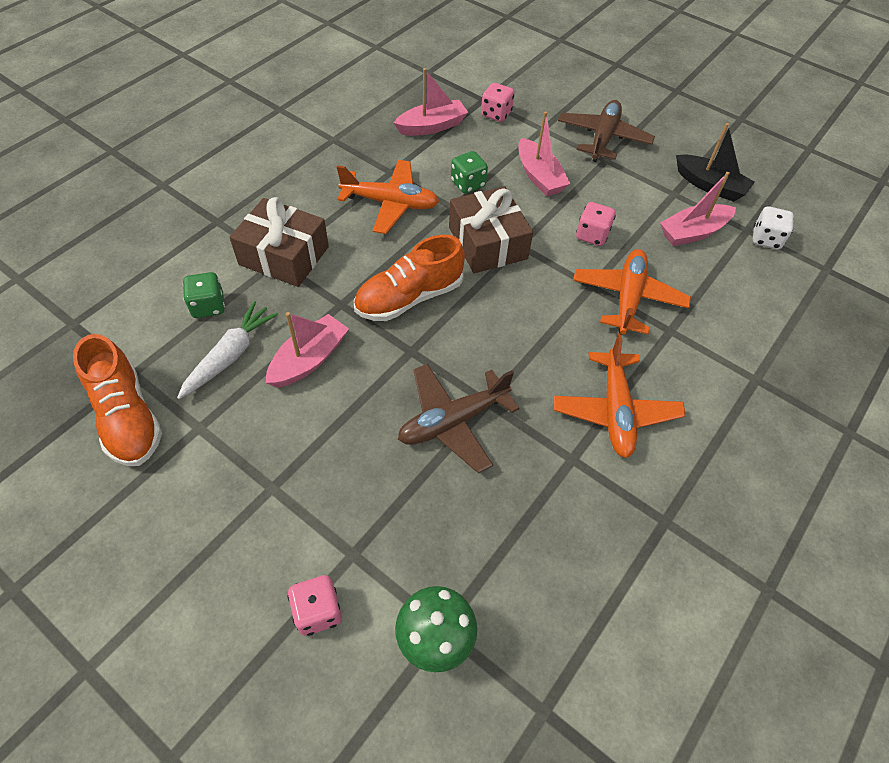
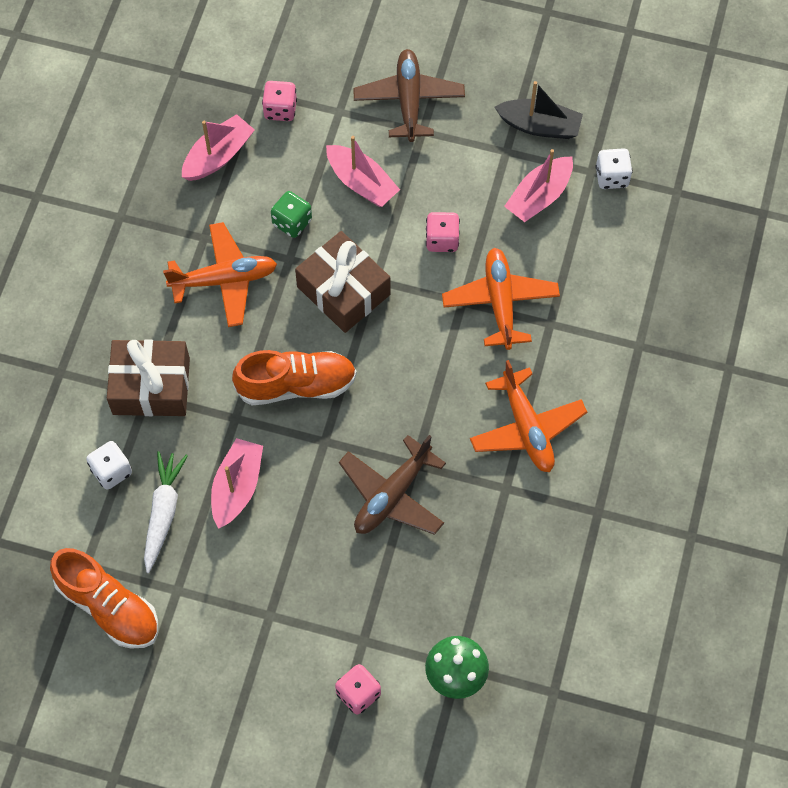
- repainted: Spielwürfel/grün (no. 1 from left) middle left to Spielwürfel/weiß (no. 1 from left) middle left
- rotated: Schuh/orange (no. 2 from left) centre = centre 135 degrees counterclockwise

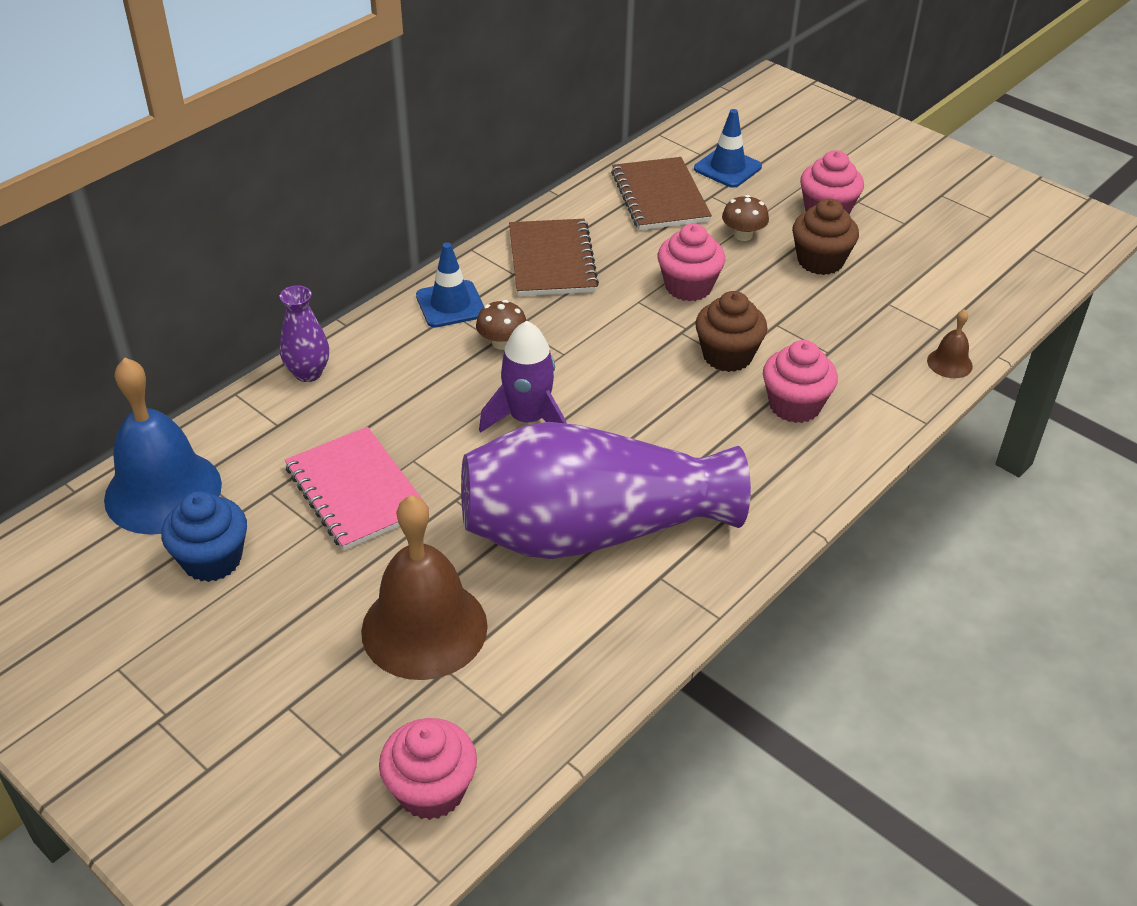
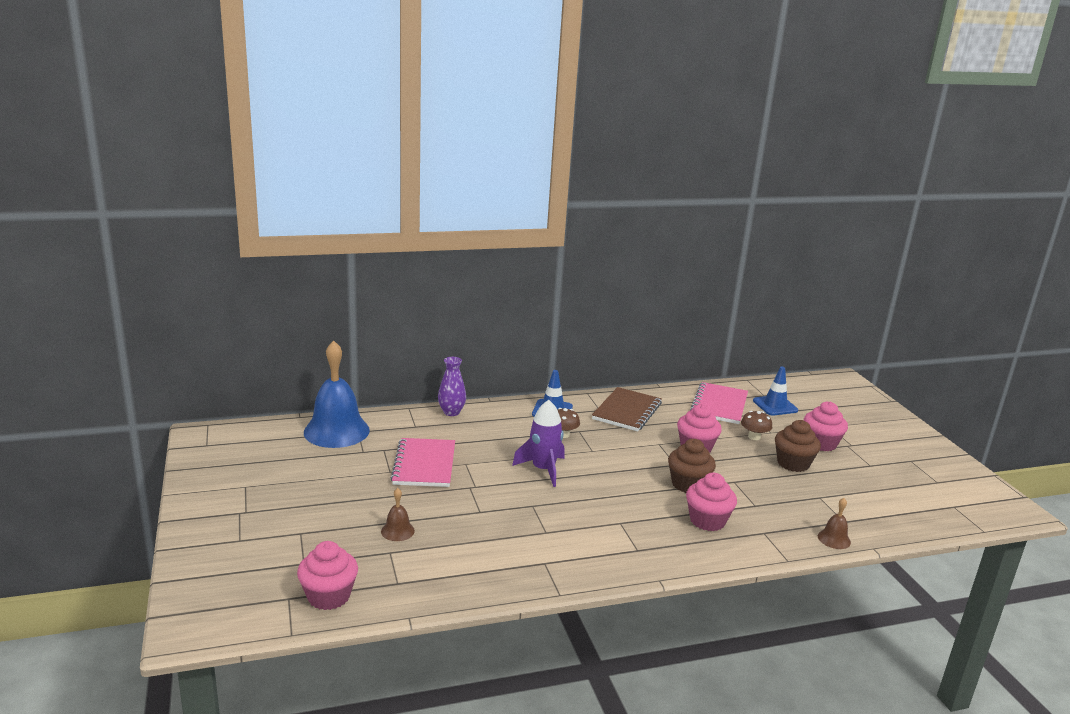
- gone: Muffin/blau middle left
- scaled: Glocke/braun (no. 1 from left) centre = bottom centre x0.43
- gone: Vase/lila (no. 2 from left) centre
- repainted: Notizbuch/braun (no. 2 from left) top centre to Notizbuch/rosa (no. 2 from left) middle right

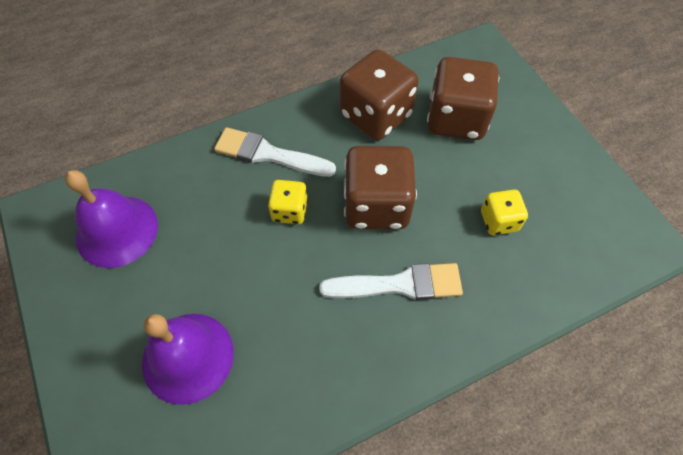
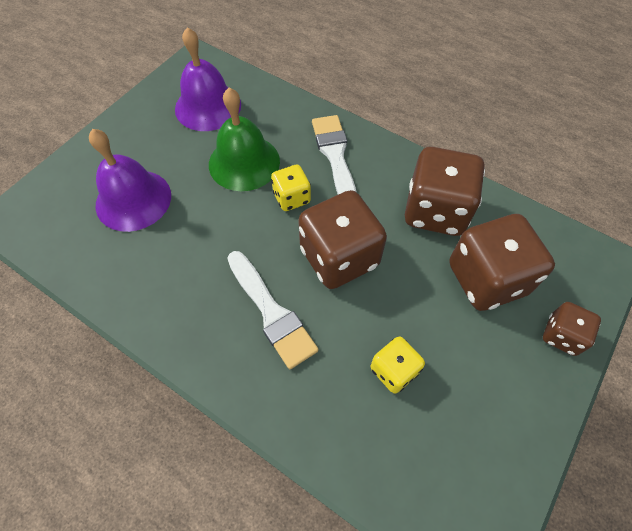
- new: Glocke/grün top centre
- new: Spielwürfel/braun (no. 4 from left) middle right

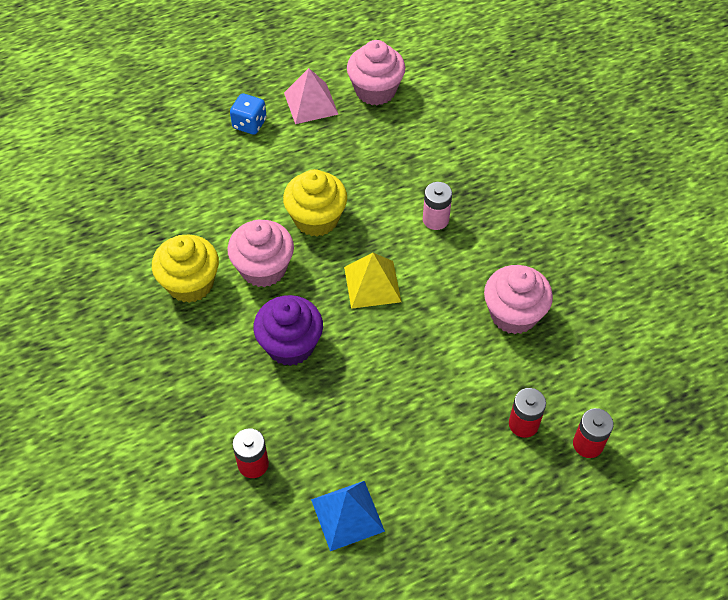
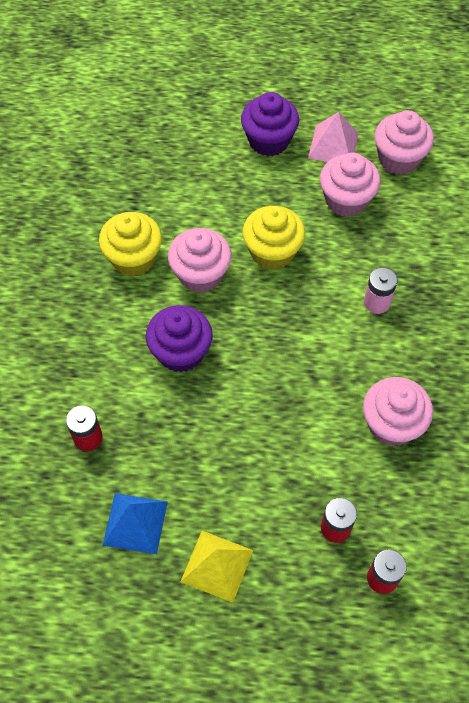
- swapped: Spielwürfel/blau top centre to Muffin/lila (no. 2 from left) top centre
- shifted: Pyramide/gelb centre to bottom centre
- new: Muffin/rosa (no. 2 from left) top right

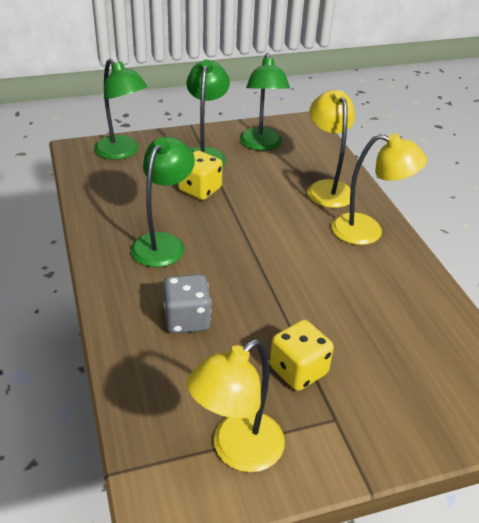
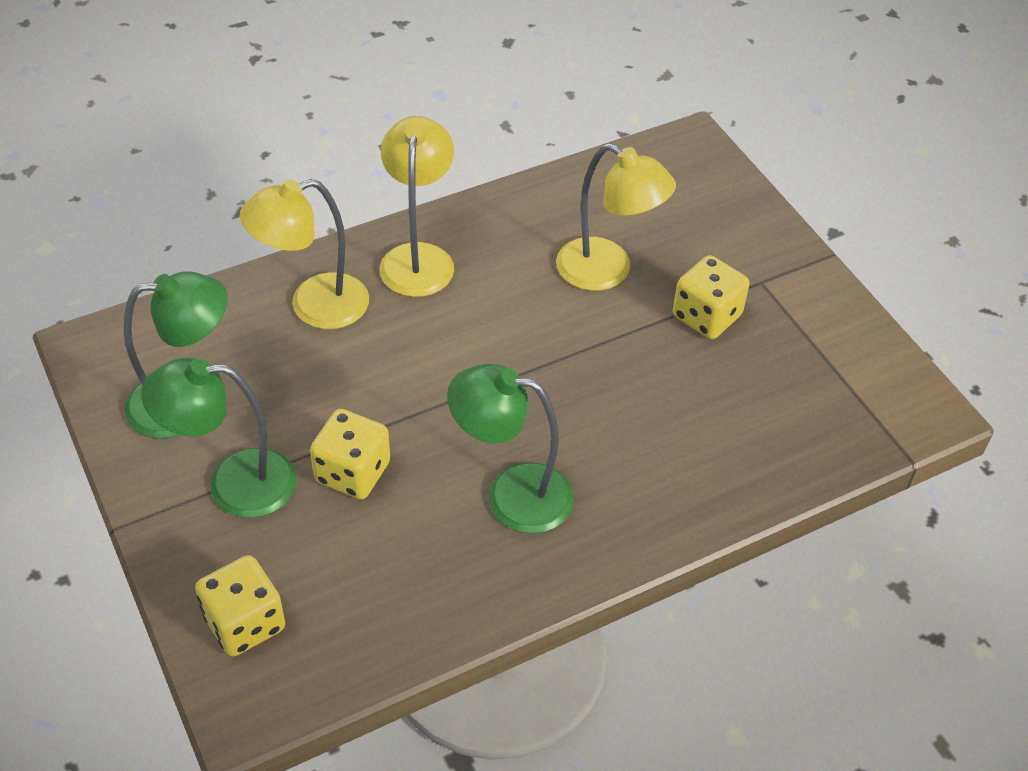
- swapped: Lampe/grün (no. 1 from left) top left to Spielwürfel/gelb (no. 1 from left) bottom left
- gone: Spielwürfel/grau centre
- shifted: Lampe/gelb (no. 1 from left in the first image) bottom centre to Lampe/gelb (no. 3 from left) top centre

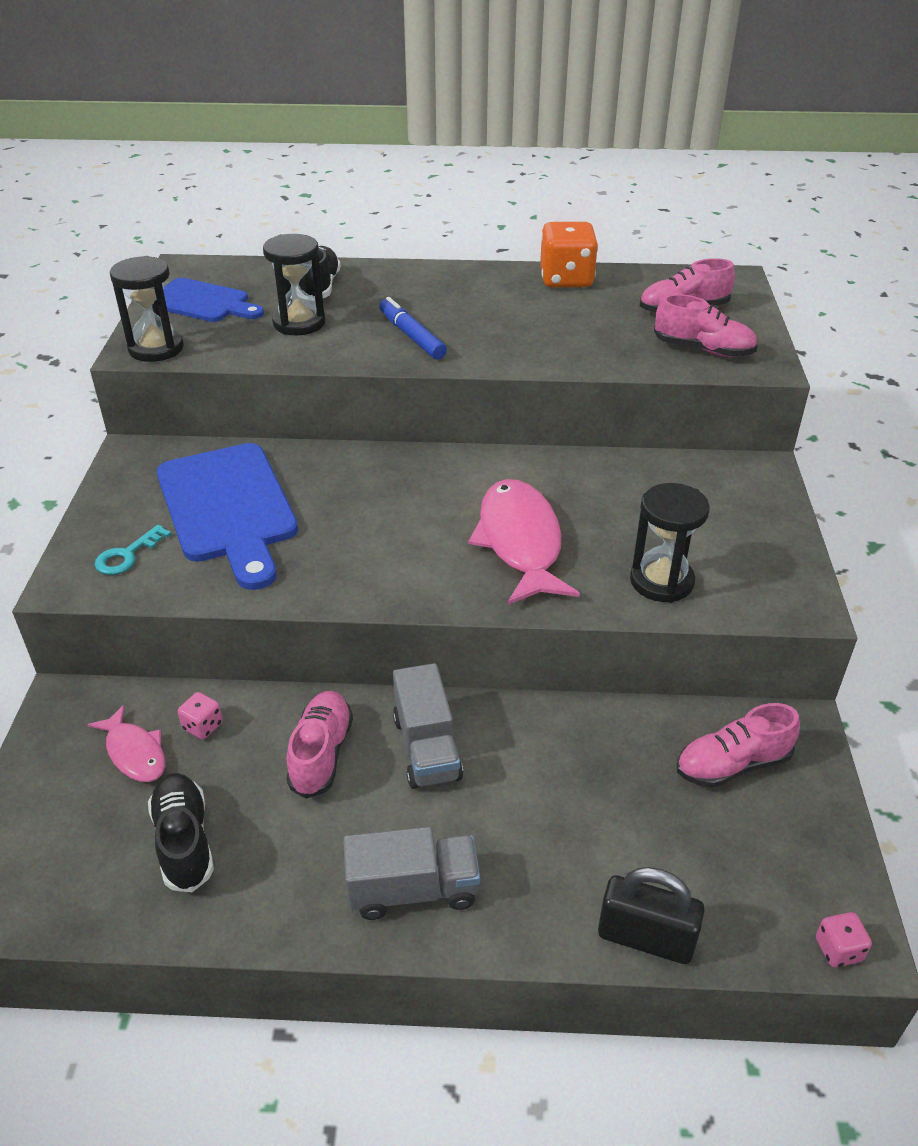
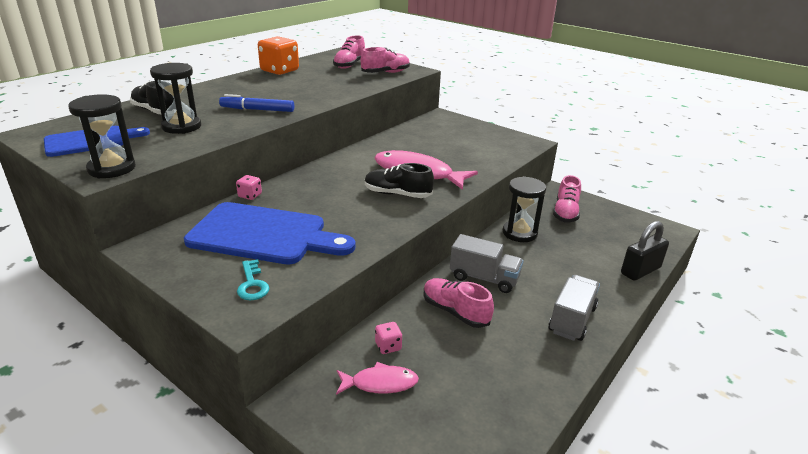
- shifted: Schuh/schwarz (no. 1 from left in the first image) bottom left to Schuh/schwarz (no. 2 from left) centre
- shifted: Sanduhr/schwarz (no. 3 from left) middle right to centre
- shifted: Spielwürfel/rosa (no. 2 from left in the first image) bottom right to Spielwürfel/rosa (no. 1 from left) middle left

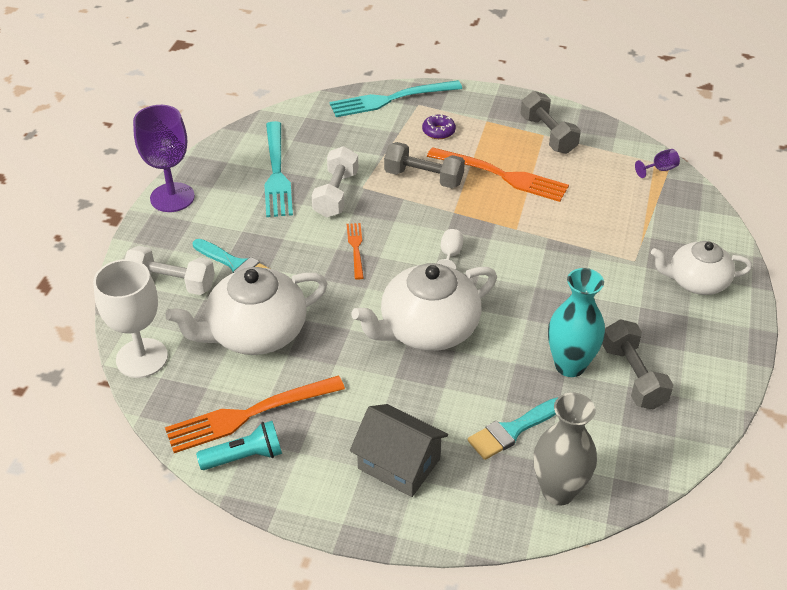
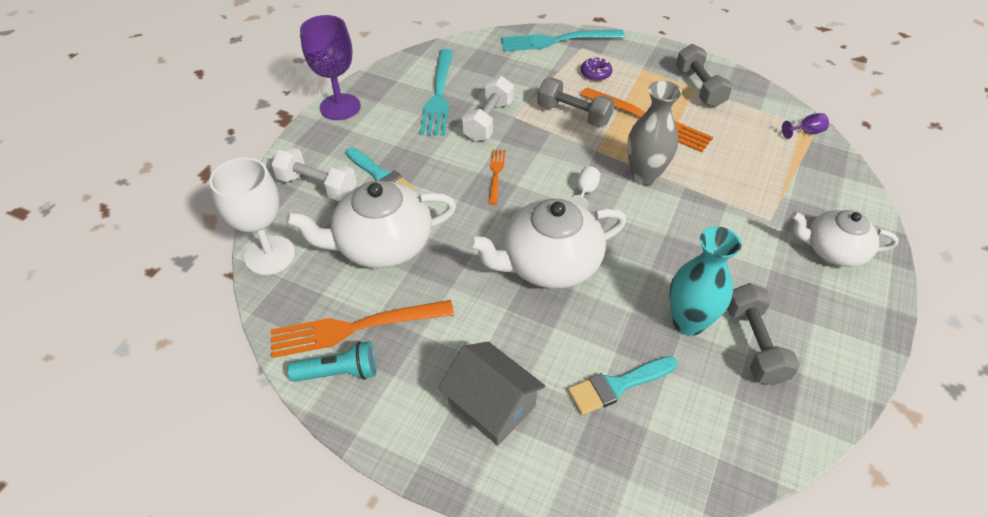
- shifted: Vase/grau bottom right to top centre

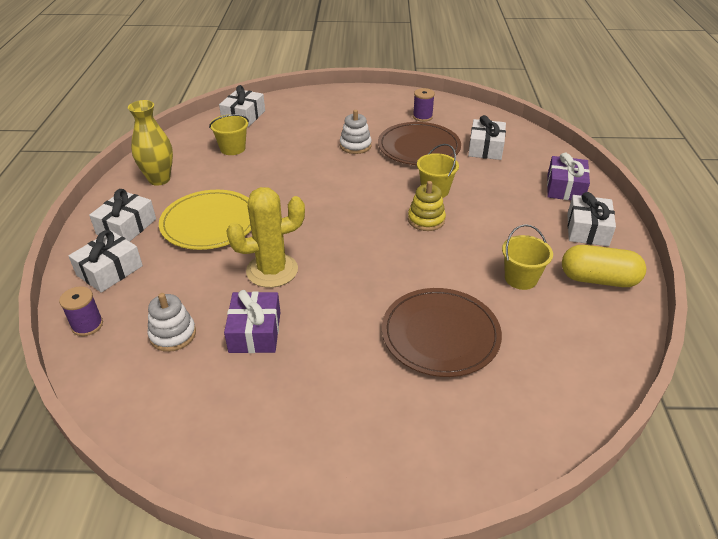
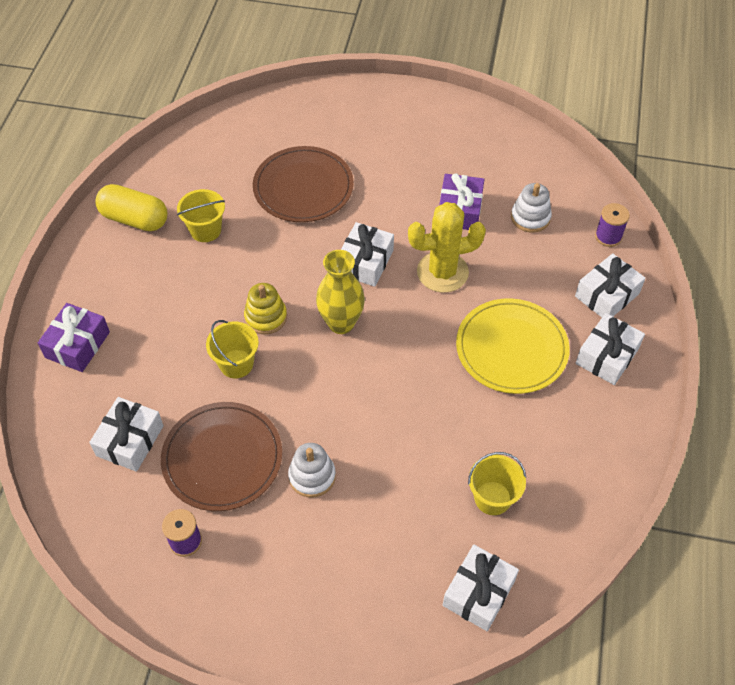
- shifted: Vase/gelb top left to centre
- shifted: Geschenk/weiß (no. 5 from left in the first image) middle right to Geschenk/weiß (no. 2 from left) centre

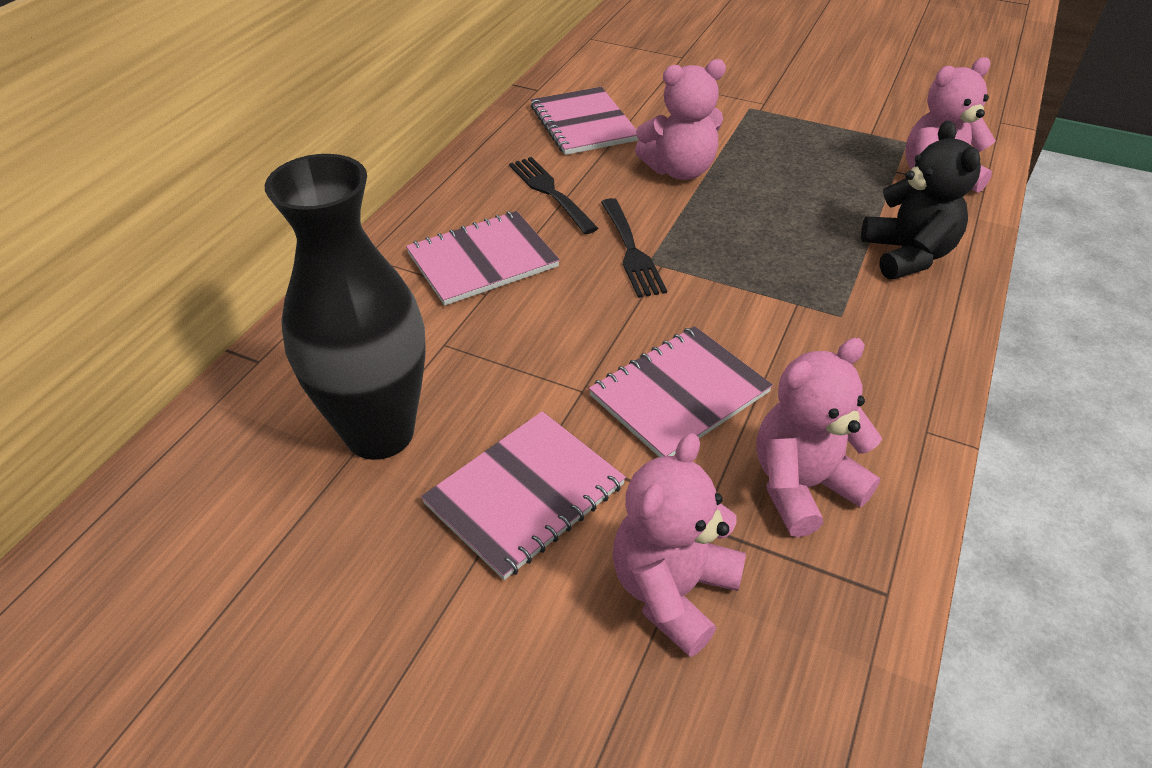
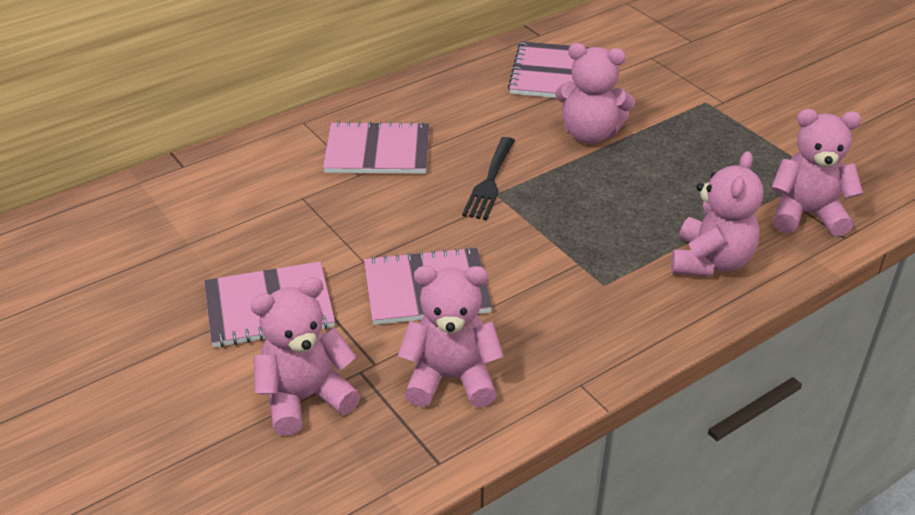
- gone: Vase/schwarz middle left
- gone: Gabel/schwarz (no. 1 from left) top centre
- repainted: Teddybär/schwarz top right to Teddybär/rosa (no. 4 from left) middle right

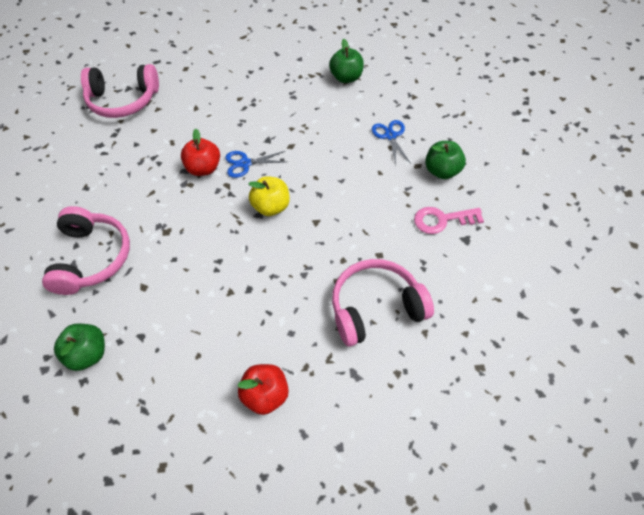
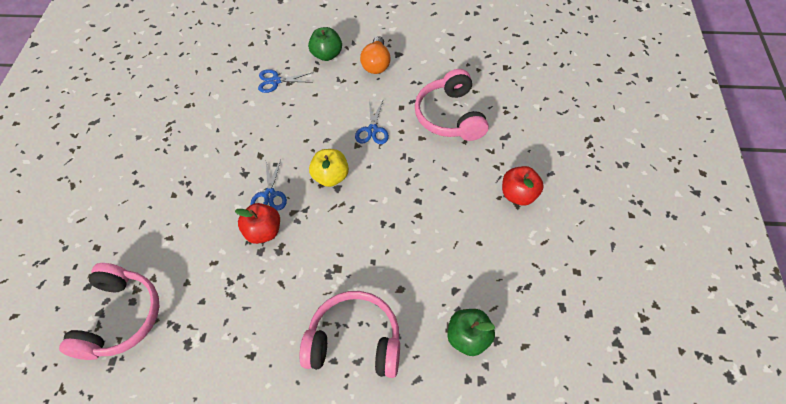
- gone: Apfel/grün (no. 2 from left) top centre
- swapped: Schlüssel/rosa middle right to Glühbirne/orange top centre
- new: Schere/blau (no. 3 from left) top centre

